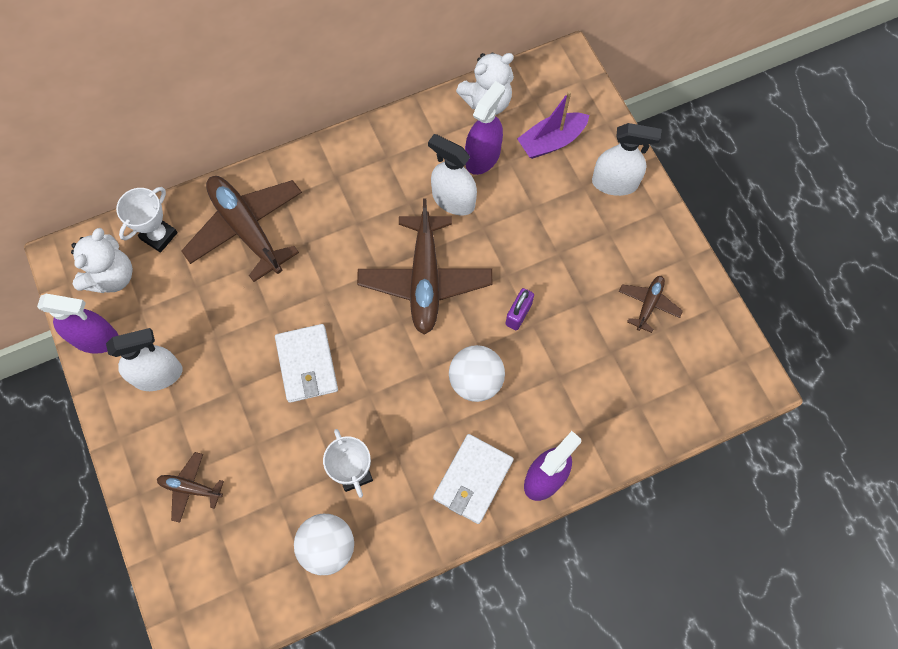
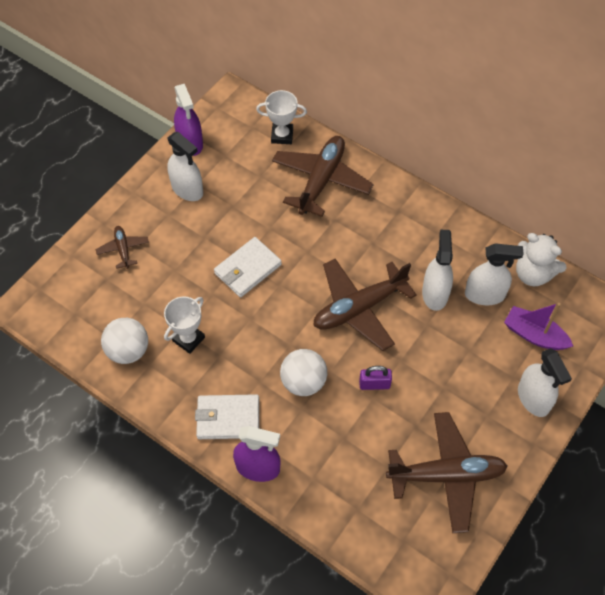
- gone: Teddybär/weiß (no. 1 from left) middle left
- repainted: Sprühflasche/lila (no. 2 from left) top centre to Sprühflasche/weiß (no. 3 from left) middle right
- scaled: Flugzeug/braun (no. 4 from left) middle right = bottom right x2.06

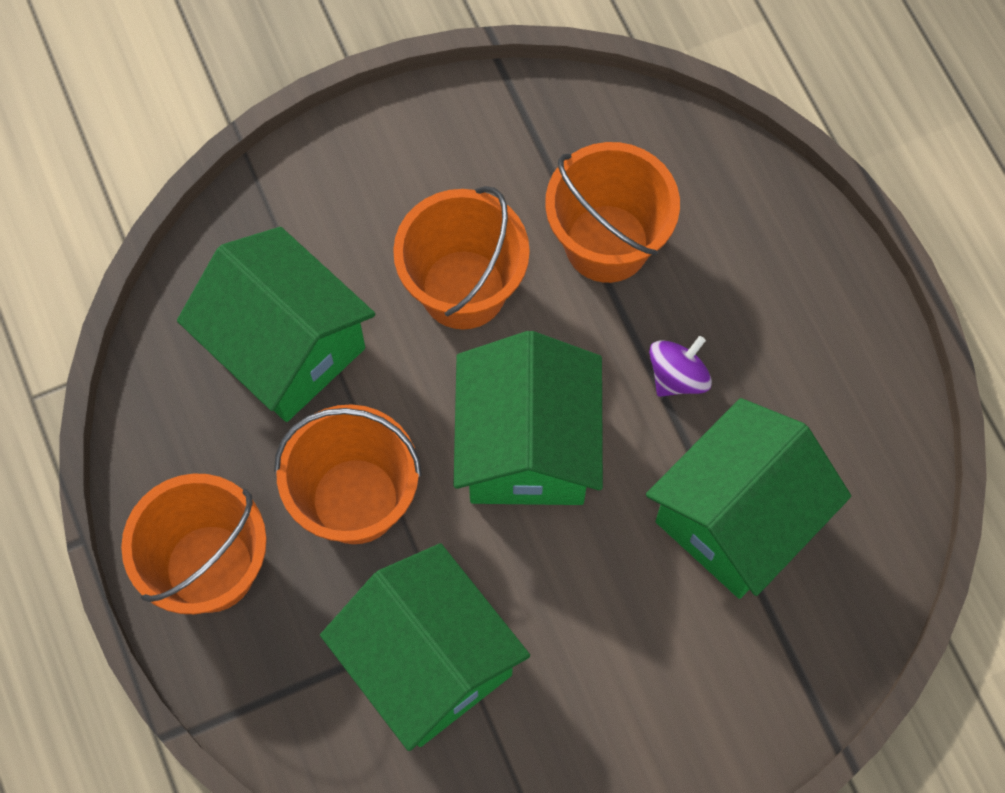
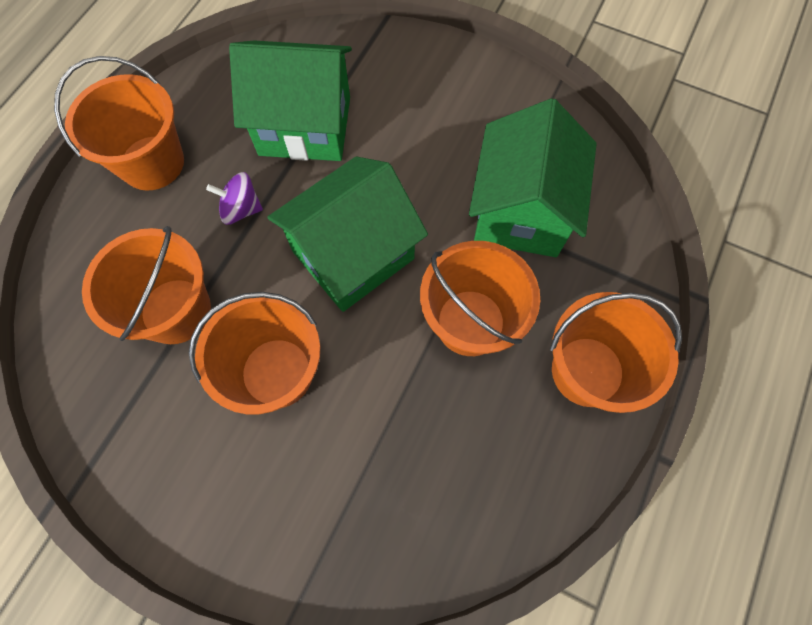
- gone: Haus/grün (no. 1 from left) middle left
- new: Eimer/orange (no. 1 from left) top left

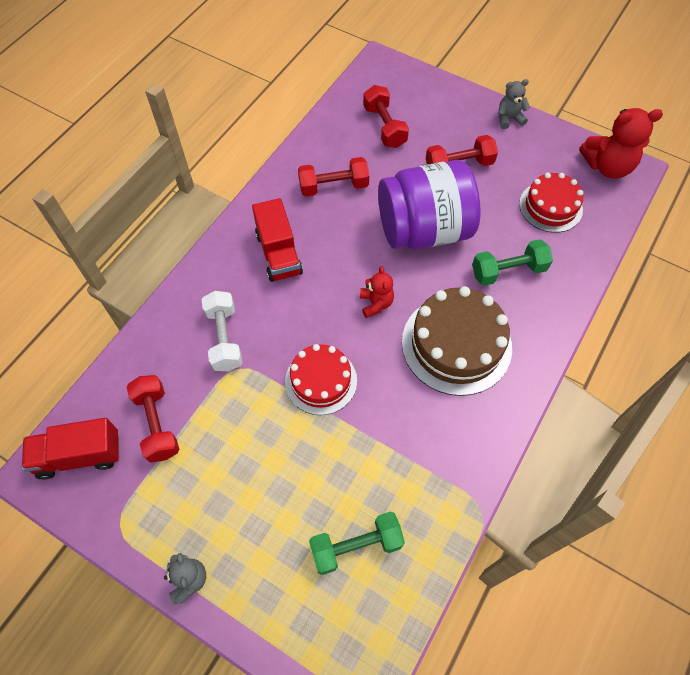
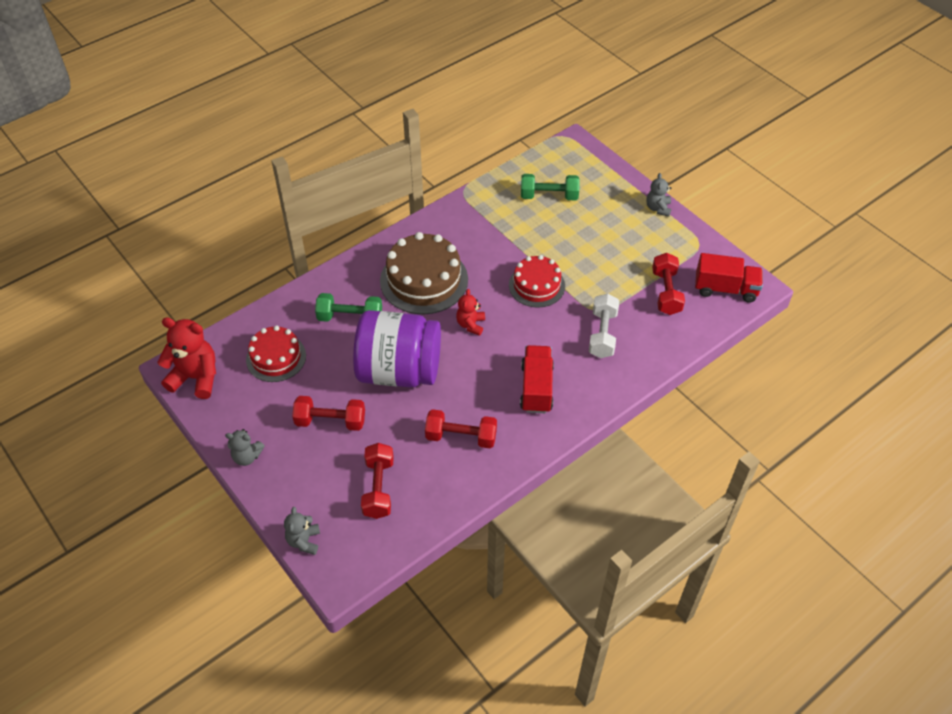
- new: Teddybär/grau (no. 2 from left) bottom left

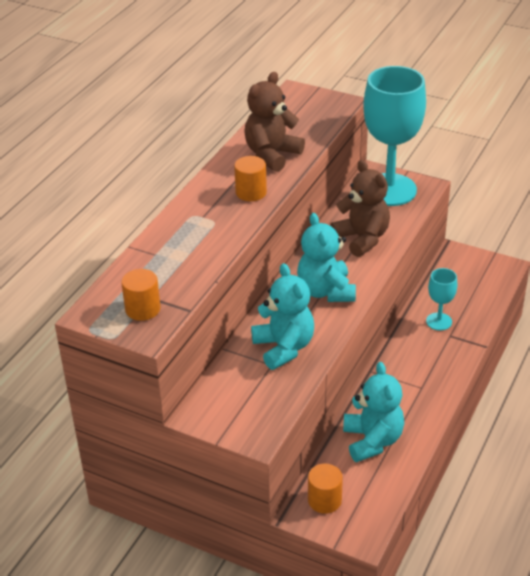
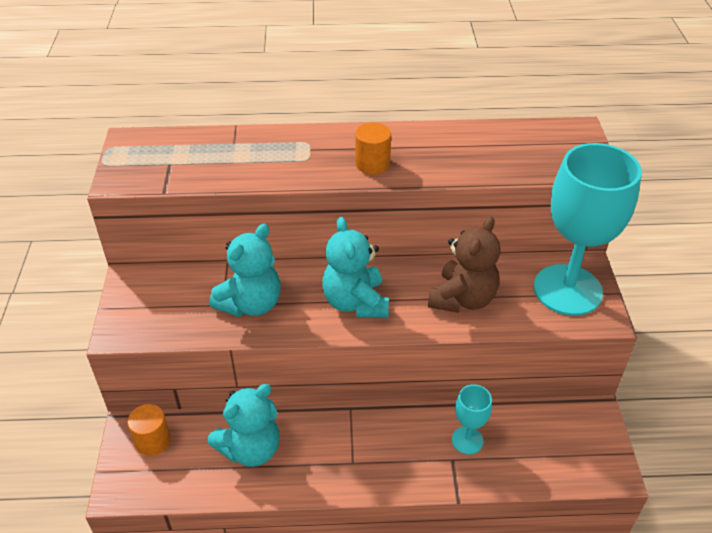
- gone: Vollzylinder/orange (no. 1 from left) middle left
- gone: Teddybär/braun (no. 1 from left) top centre
- rotated: Teddybär/türkis (no. 2 from left in the first image) centre = centre 60 degrees counterclockwise

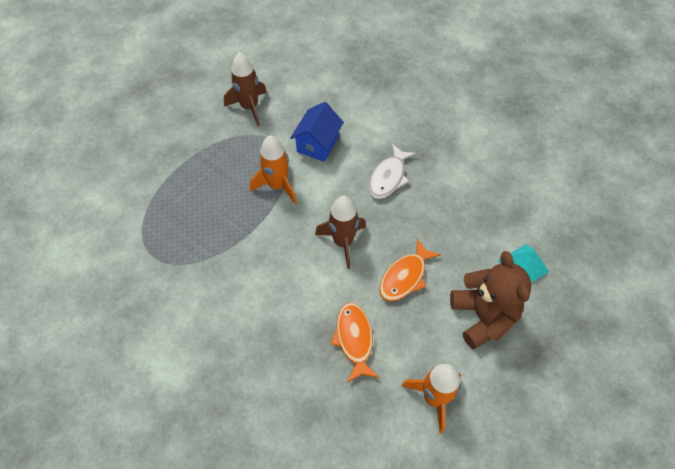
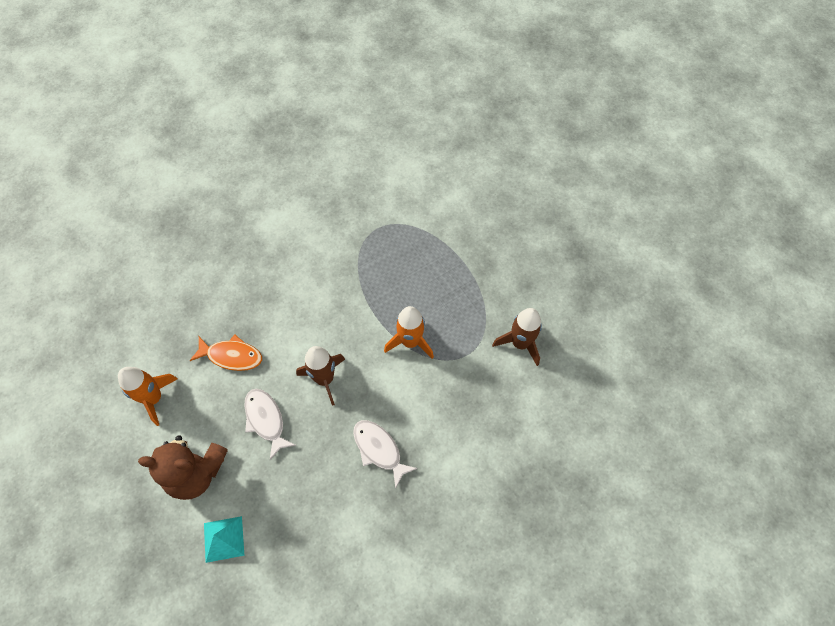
- gone: Haus/blau top centre
- repainted: Fisch/orange (no. 2 from left) centre to Fisch/weiß (no. 1 from left) bottom left

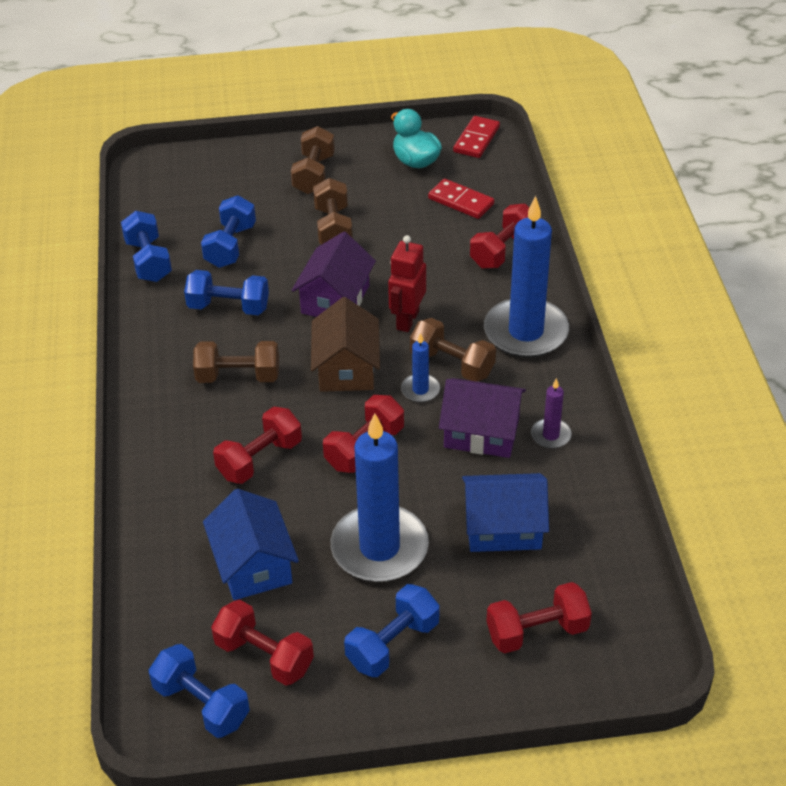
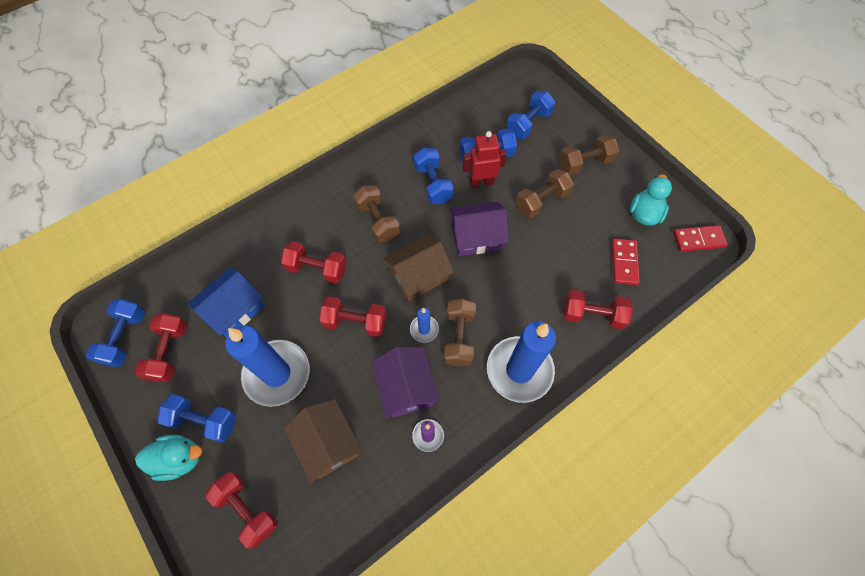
- shifted: Hantel/blau (no. 1 from left in the first image) top left to Hantel/blau (no. 5 from left) top centre
- shifted: Roboter/rot centre to top centre
- repainted: Haus/blau (no. 2 from left) centre to Haus/braun (no. 1 from left) bottom centre
- new: Ente/türkis (no. 1 from left) bottom left

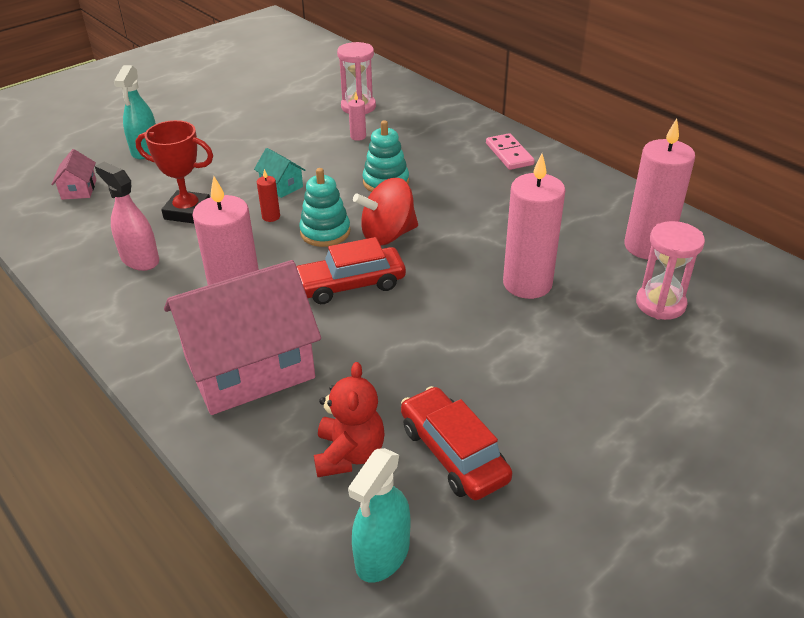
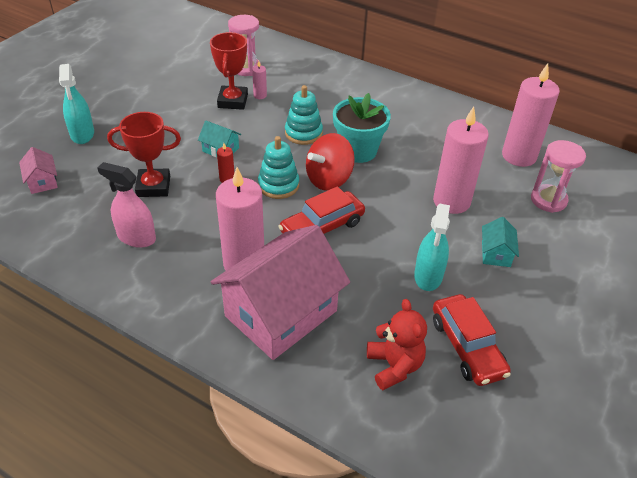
- shifted: Sprühflasche/türkis (no. 2 from left) bottom centre to middle right
- rotated: Auto/rot (no. 2 from left) bottom centre = bottom right 150 degrees counterclockwise
- gone: Dominostein/rosa top centre
- new: Pokal/rot (no. 2 from left) top centre
- new: Blumentopf/türkis top centre
- new: Haus/türkis (no. 2 from left) middle right

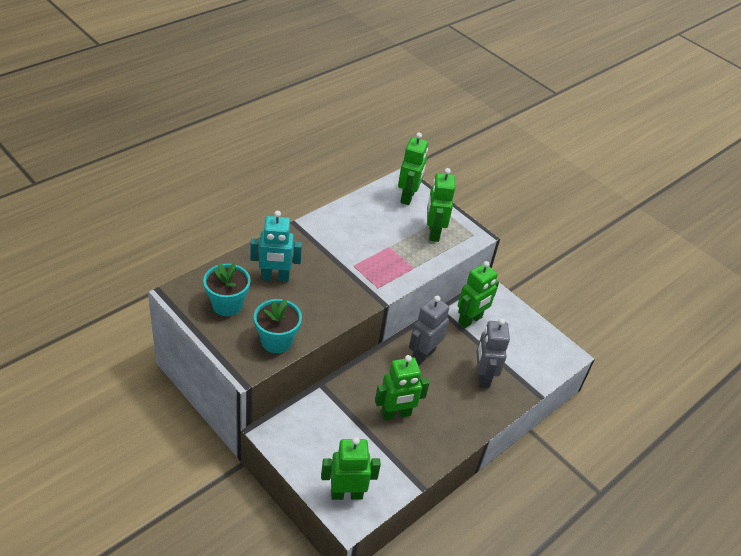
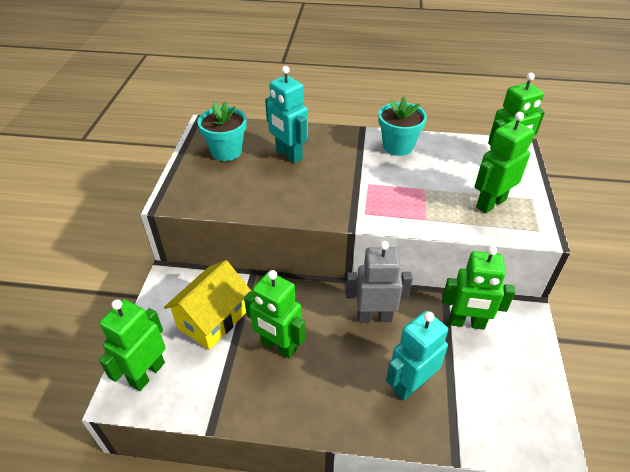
- shifted: Blumentopf/türkis (no. 2 from left) centre to top centre
- rotated: Roboter/grün (no. 1 from left) bottom centre = bottom left 105 degrees counterclockwise
- repainted: Roboter/grau (no. 2 from left) centre to Roboter/türkis (no. 2 from left) bottom centre
- new: Haus/gelb middle left

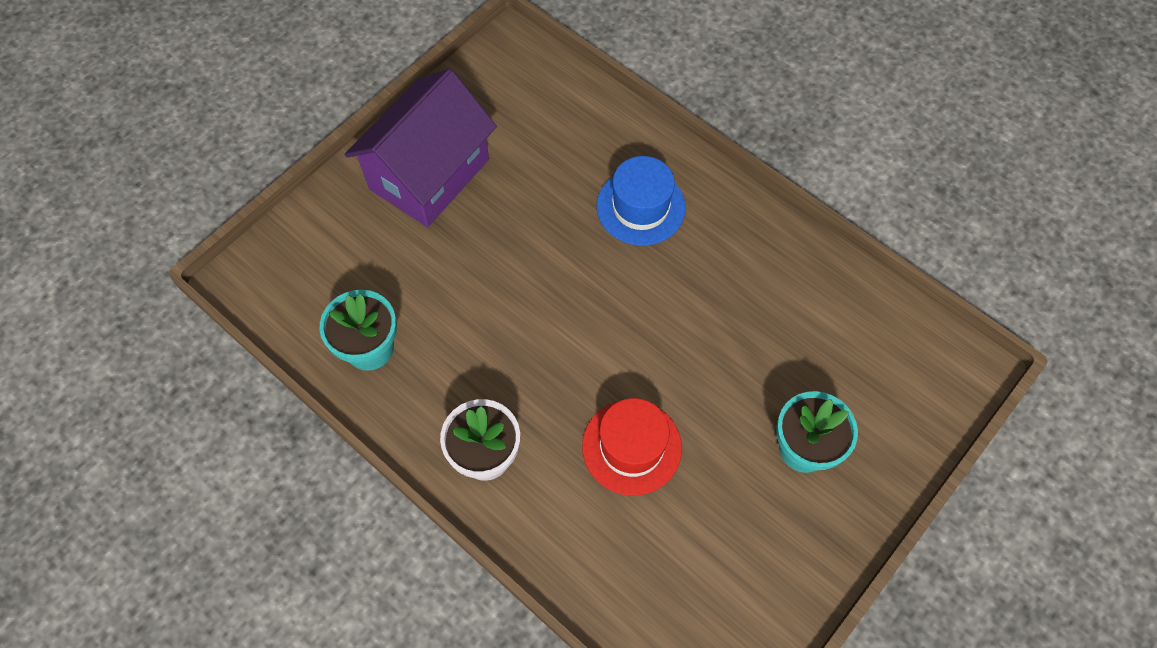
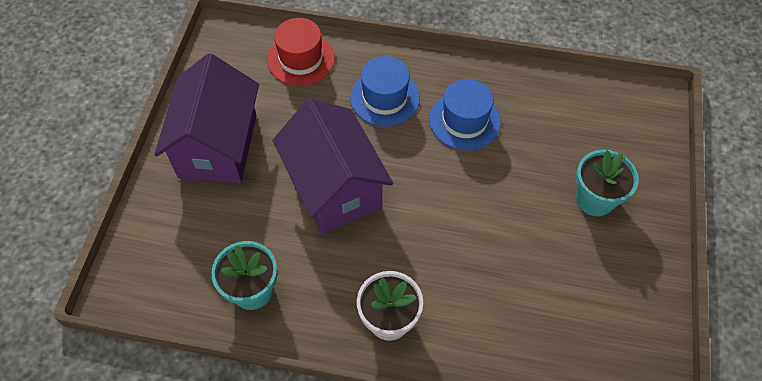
- shifted: Hut/rot bottom centre to top centre
- new: Haus/lila (no. 2 from left) centre
- new: Hut/blau (no. 2 from left) top centre

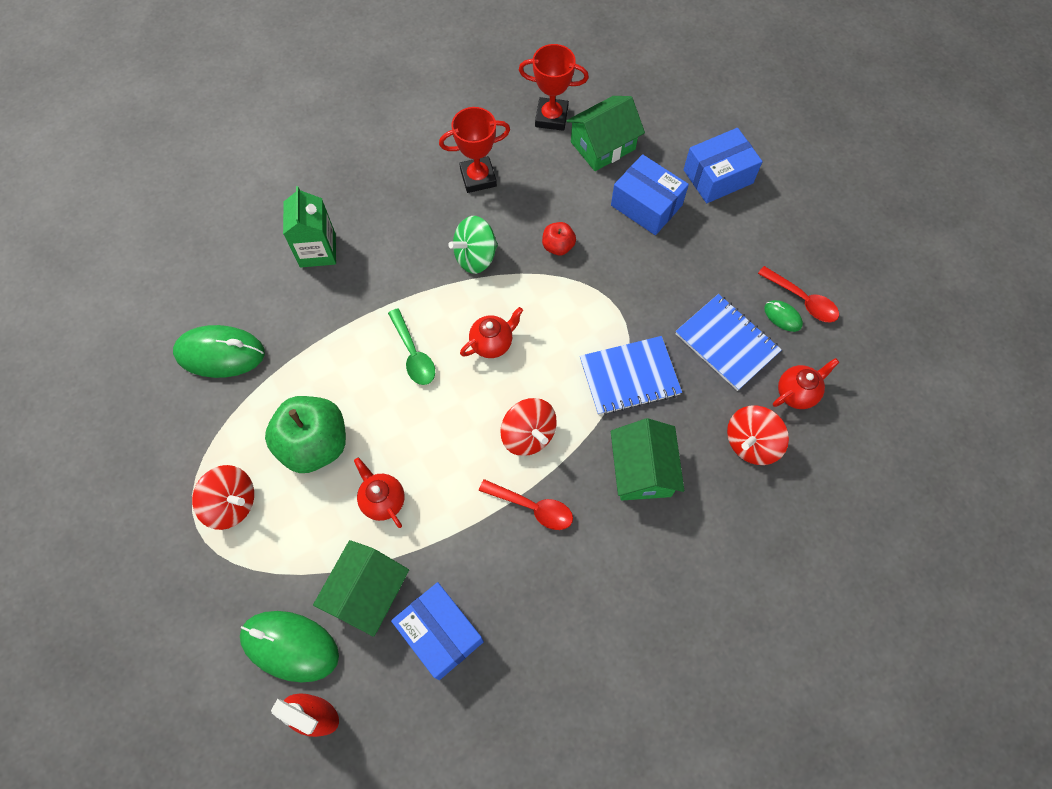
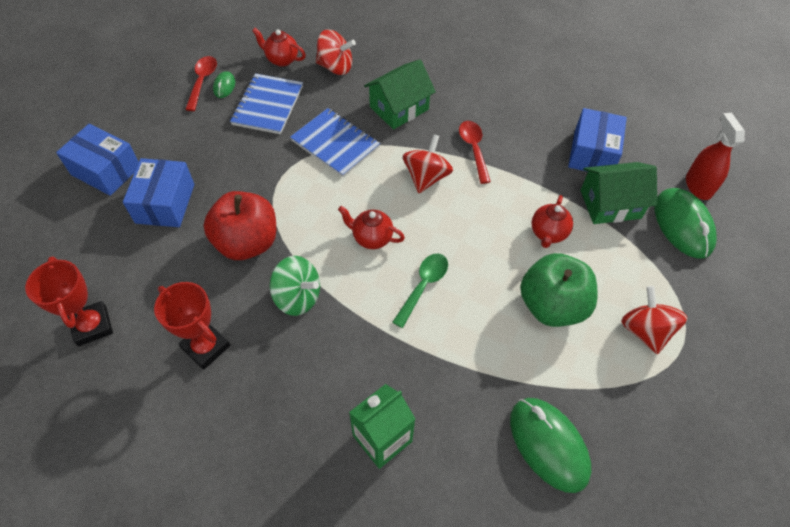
- scaled: Apfel/rot top centre = middle left x2.05
- gone: Haus/grün (no. 2 from left) top centre

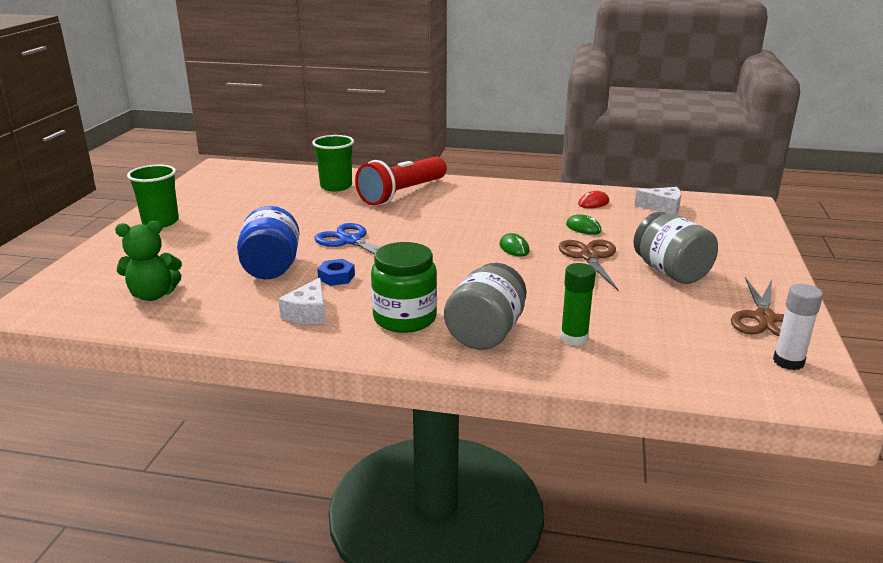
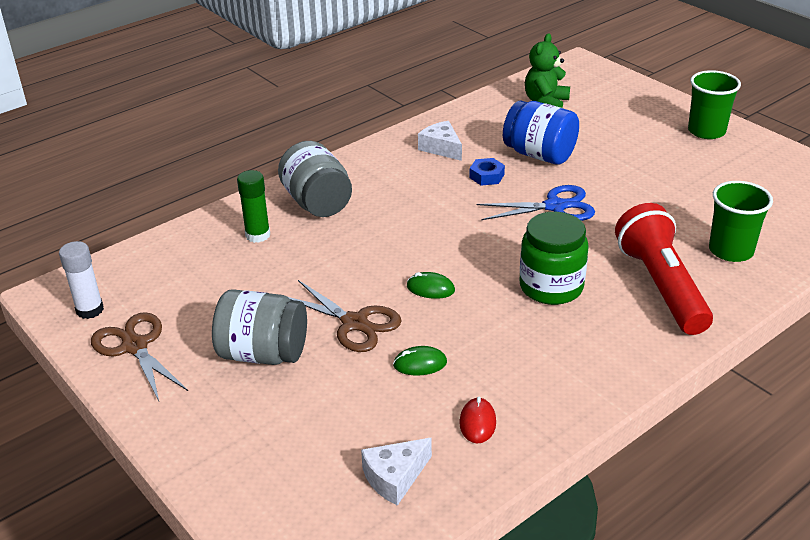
- shifted: Einmachglas/grün centre to middle right

